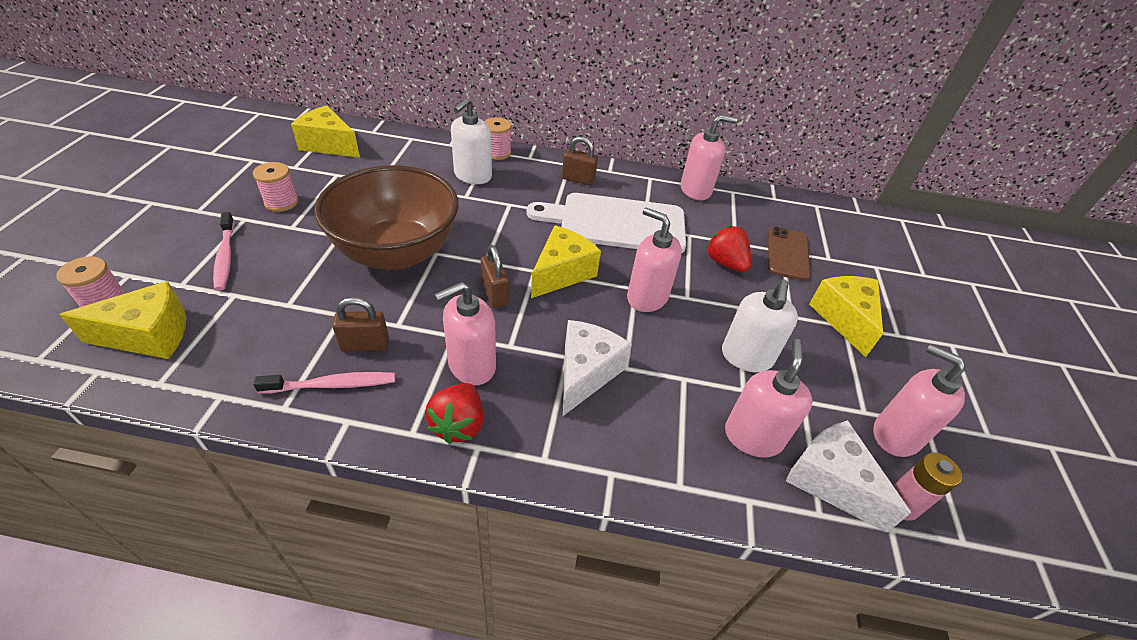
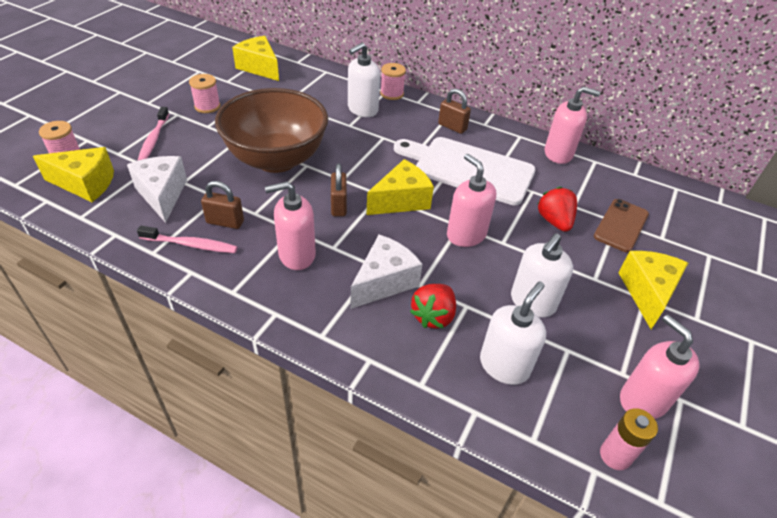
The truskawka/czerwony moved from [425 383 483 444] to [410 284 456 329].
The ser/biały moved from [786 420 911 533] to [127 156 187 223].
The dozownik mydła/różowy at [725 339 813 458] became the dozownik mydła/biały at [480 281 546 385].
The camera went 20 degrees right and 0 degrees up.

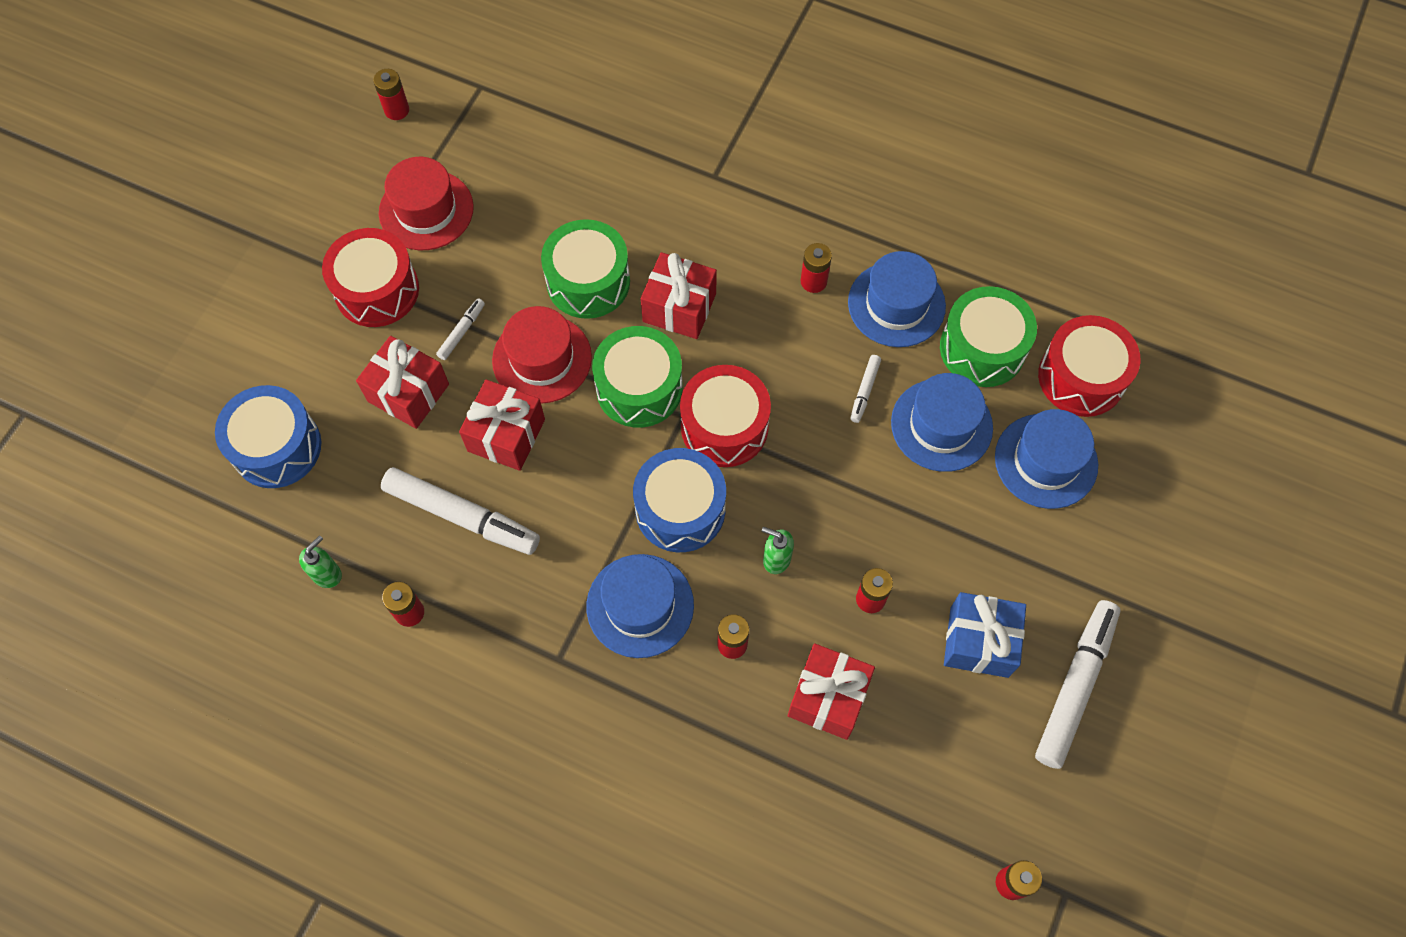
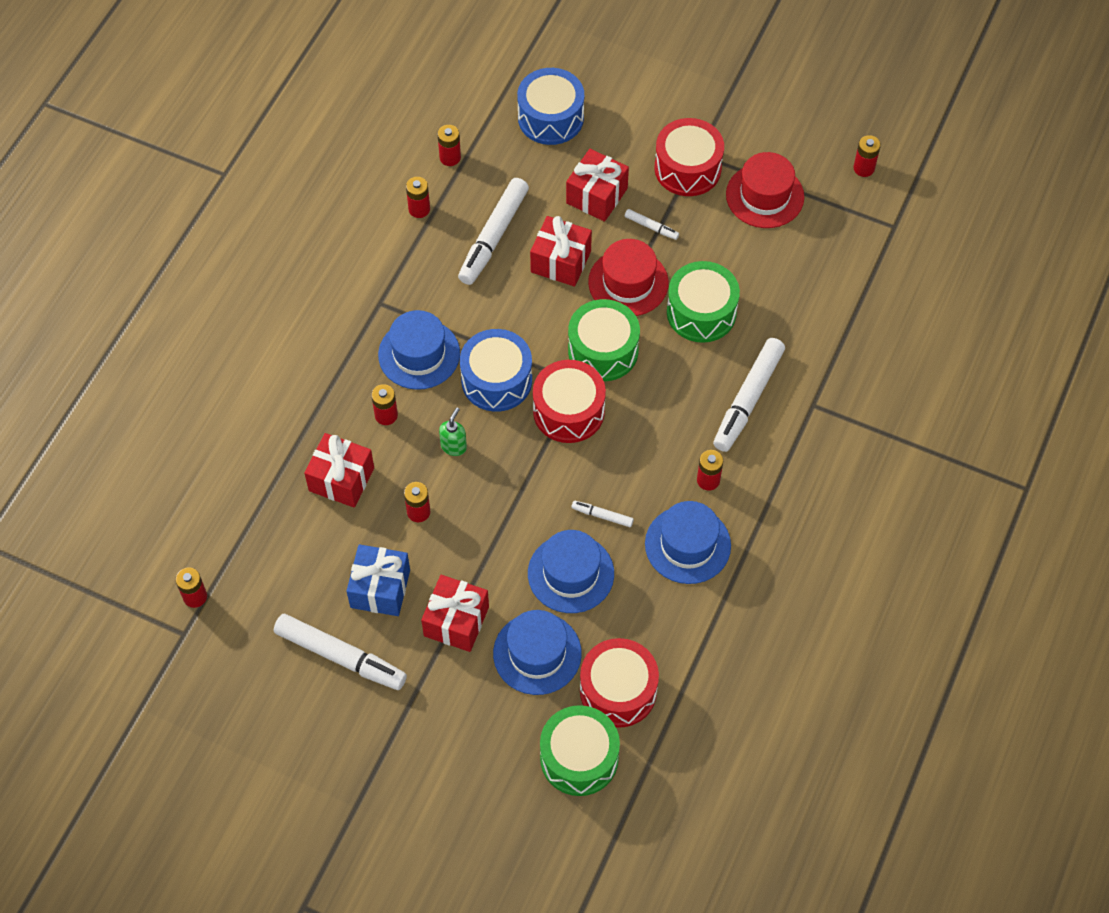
The flamaster/biały at [713 338 785 452] appeared.
The prezent/czerwony moved from [641 252 717 339] to [421 575 489 652].
The bęben/zielony moved from [940 286 1037 387] to [540 705 620 796].
The dozownik mydła/zielony at [299 535 342 588] was replaced by the bateria/czerwony at [438 125 461 166].
The camera went 90 degrees right and 5 degrees down.

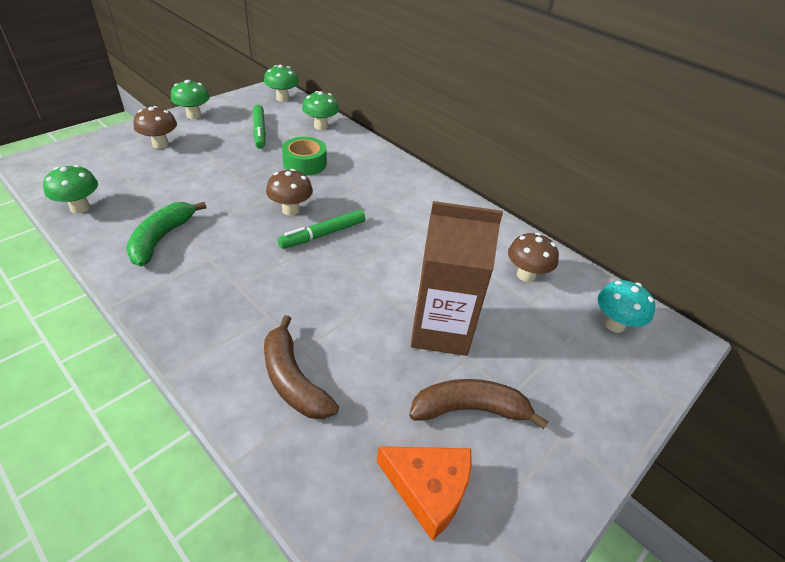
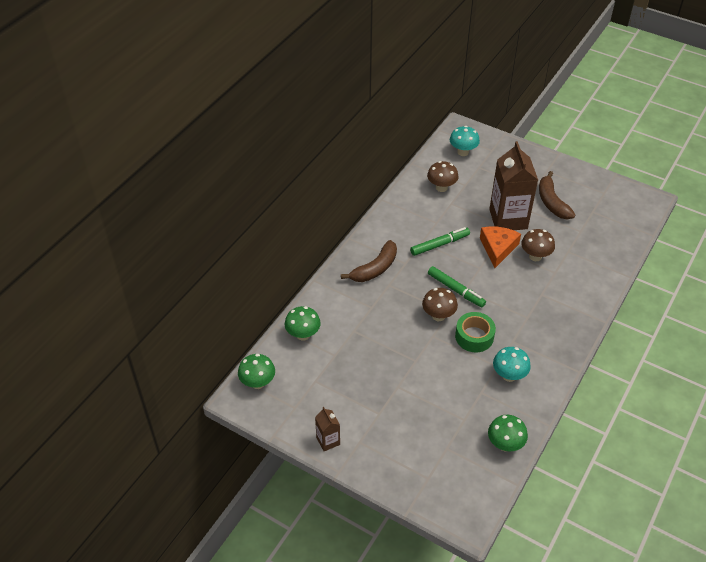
The grzyb/brązowy moved from [133 106 177 149] to [521 229 555 261].
The flamaster/zielony moved from [253 105 266 149] to [410 227 470 256].
The banan/brązowy moved from [264 315 339 419] to [341 240 397 282].
The taśma klejąca/zielony moved from [282 137 327 176] to [455 312 496 353].
The ser/pomarańczowy moved from [377 446 472 541] to [480 226 521 268].
The banan/zielony at [126 202 207 266] was replaced by the grzyb/turkusowy at [493 347 531 382].
The grzyb/zielony at [171 80 210 119] was replaced by the karton mleka/brązowy at [315 407 340 451].
The camera went 100 degrees left and 5 degrees up.

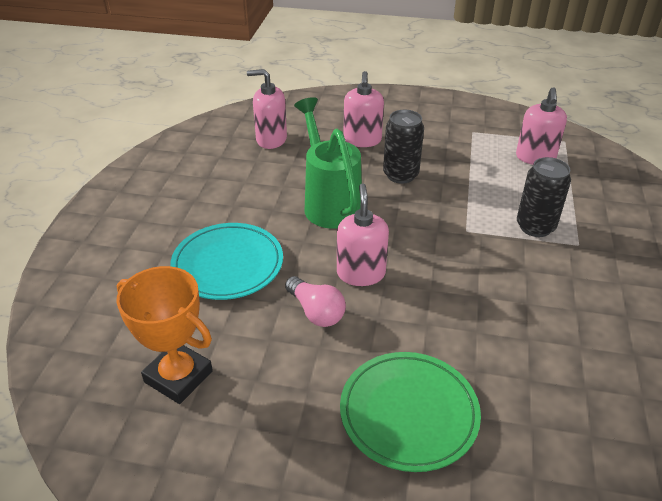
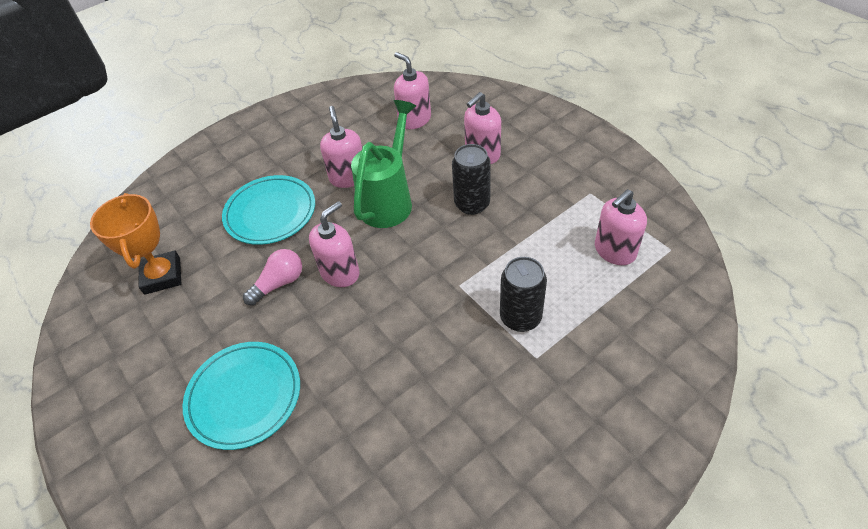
The dozownik mydła/różowy at [320 106 362 188] appeared.
The talerz/zielony at [340 352 481 472] became the talerz/turkusowy at [182 342 300 450].
The żarówka/różowy at [285 276 346 327] turned 135 degrees counterclockwise.
The camera went 45 degrees right and 10 degrees up.

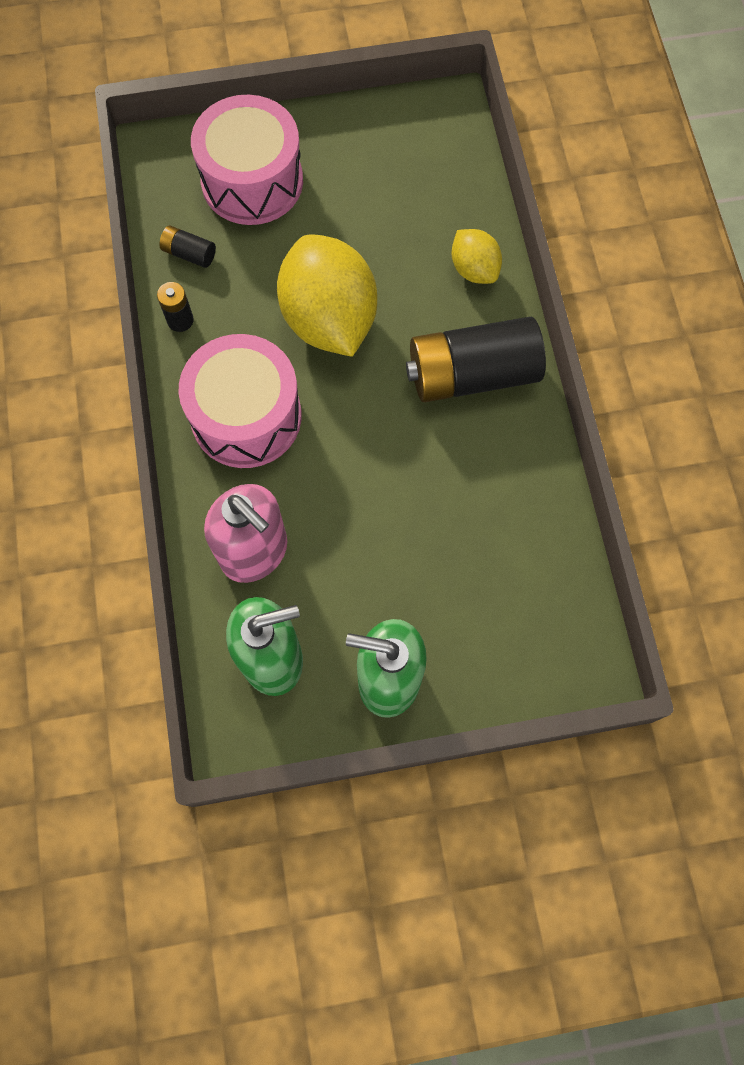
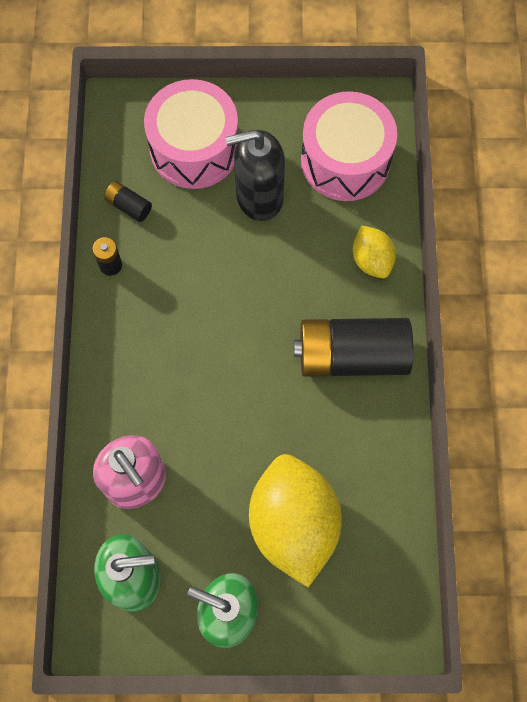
The dozownik mydła/czarny at [225 130 285 221] appeared.
The bęben/różowy moved from [179 334 302 468] to [301 91 397 201].
The cytryna/żółty moved from [277 234 377 357] to [249 454 342 587].
The camera went 10 degrees right and 0 degrees up.

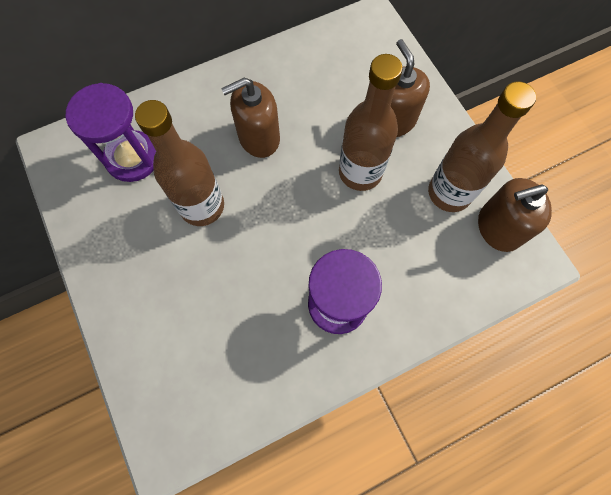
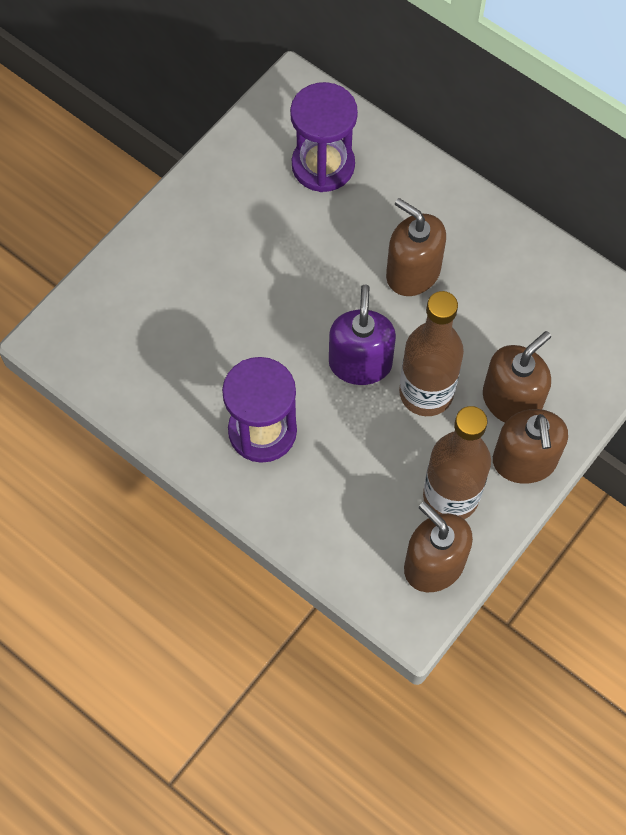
The butelka/brązowy at [135 100 224 226] disappeared.
The dozownik mydła/fioletowy at [329 284 396 385] appeared.
The dozownik mydła/brązowy at [493 409 568 484] appeared.
The camera went 65 degrees right and 5 degrees down.

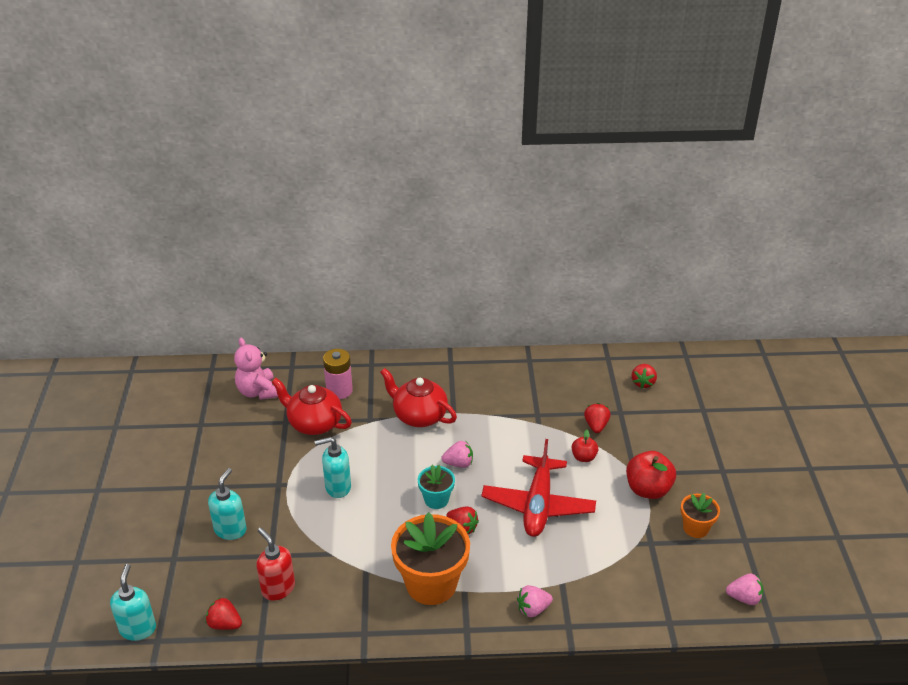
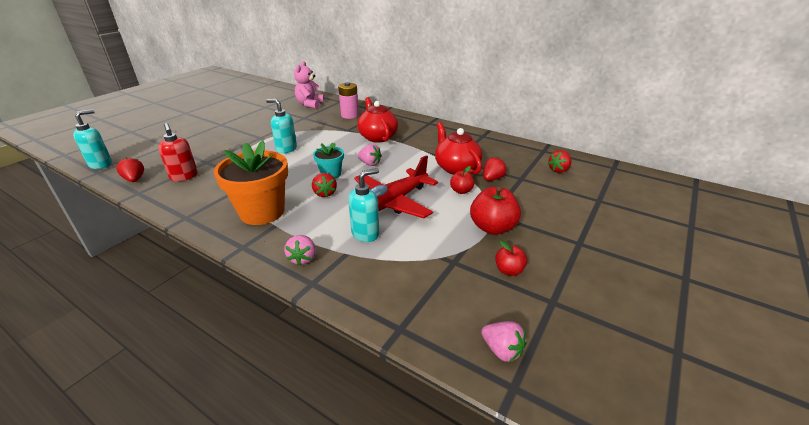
The dozownik mydła/turkusowy moved from [208 468 247 540] to [348 168 379 242].
The imbryk/czerwony moved from [271 378 352 435] to [435 122 482 175].
The doniczka/pomarańczowy at [681 493 720 538] was replaced by the jabłko/czerwony at [495 241 527 276].
The dozownik mydła/czerwony at [256 528 295 601] turned 150 degrees clockwise.
The truskawka/różowy at [517 585 553 617] turned 105 degrees counterclockwise.
The camera went 35 degrees right and 5 degrees down.

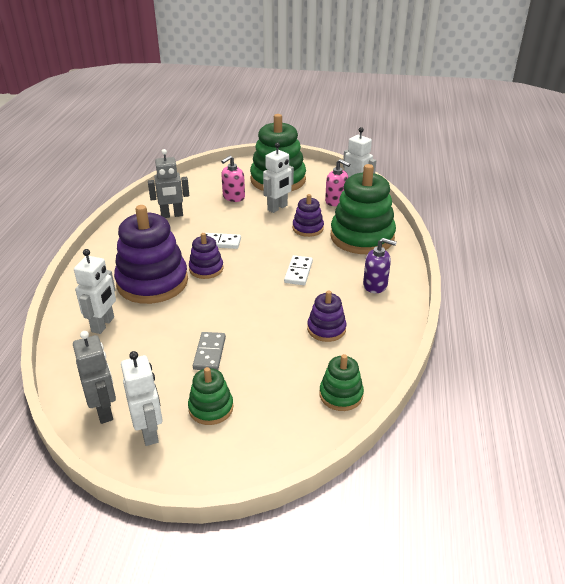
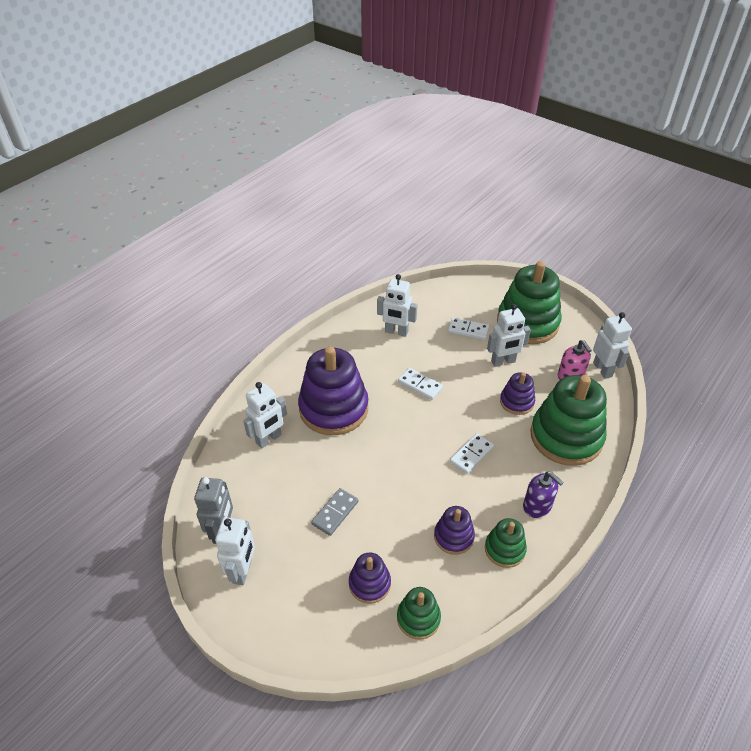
The zabawka nakładanka/zielony moved from [188 367 233 425] to [485 518 527 568].
The zabawka nakładanka/fioletowy moved from [189 233 223 279] to [349 553 391 604].
The dozownik mydła/różowy at [221 155 245 202] was replaced by the kostka domina/biały at [448 317 489 340].
The robot/szary at [148 149 189 218] became the robot/biały at [377 274 417 337].
The camera went 30 degrees right and 10 degrees up.

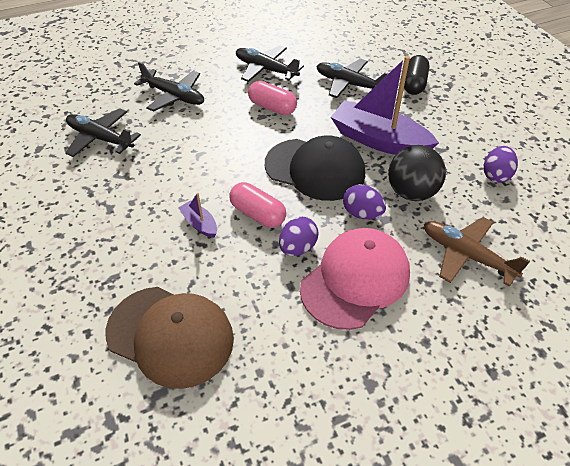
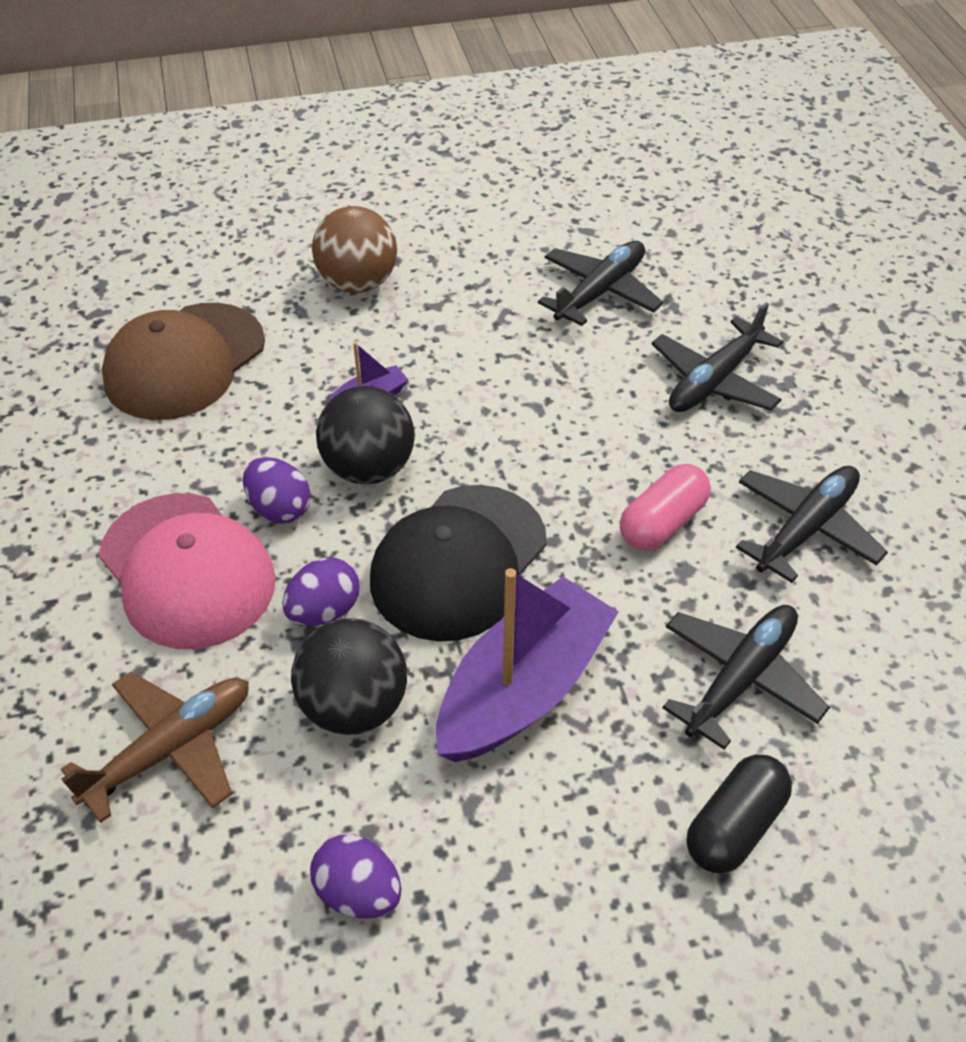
The piłka/brązowy at [312 206 397 293] appeared.
The kapsułka/różowy at [229 182 286 228] was replaced by the piłka/czarny at [316 386 414 484].
The kapsułka/czarny at [404 55 429 95] turned 75 degrees counterclockwise.
The camera went 100 degrees right and 0 degrees up.

